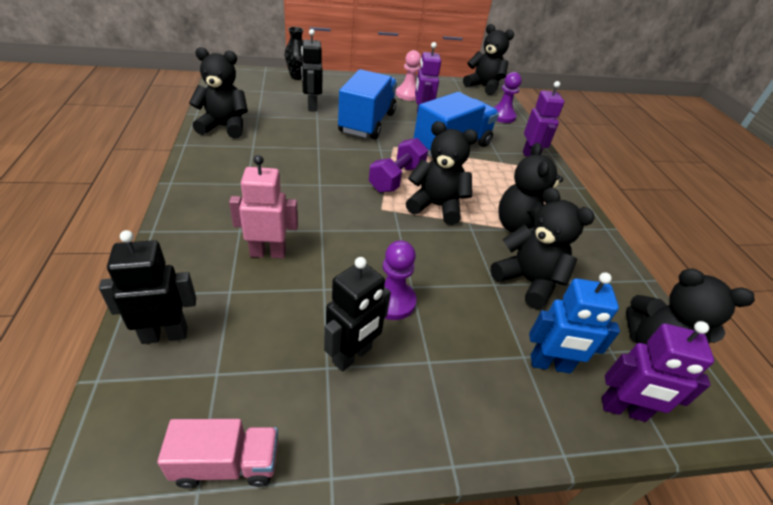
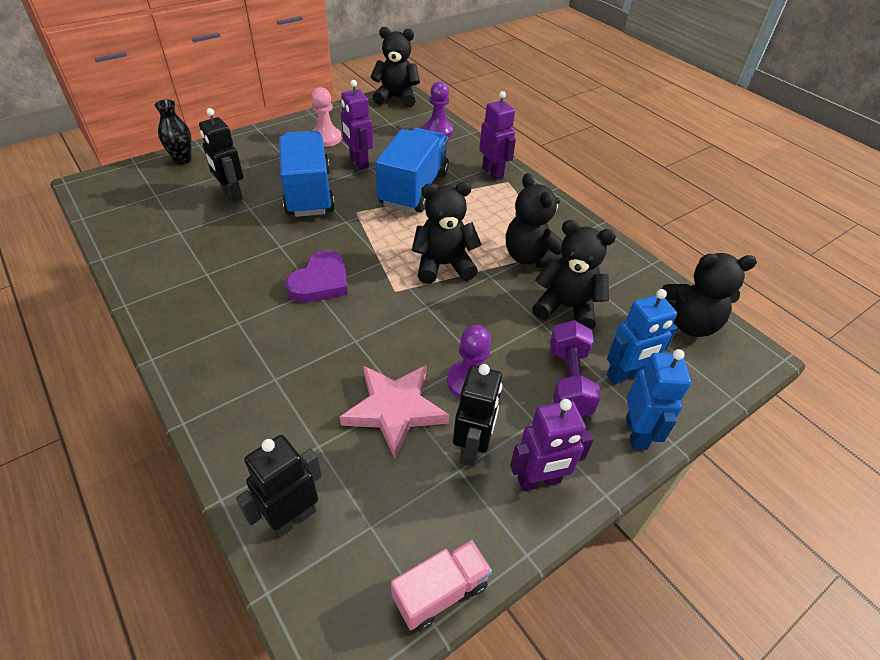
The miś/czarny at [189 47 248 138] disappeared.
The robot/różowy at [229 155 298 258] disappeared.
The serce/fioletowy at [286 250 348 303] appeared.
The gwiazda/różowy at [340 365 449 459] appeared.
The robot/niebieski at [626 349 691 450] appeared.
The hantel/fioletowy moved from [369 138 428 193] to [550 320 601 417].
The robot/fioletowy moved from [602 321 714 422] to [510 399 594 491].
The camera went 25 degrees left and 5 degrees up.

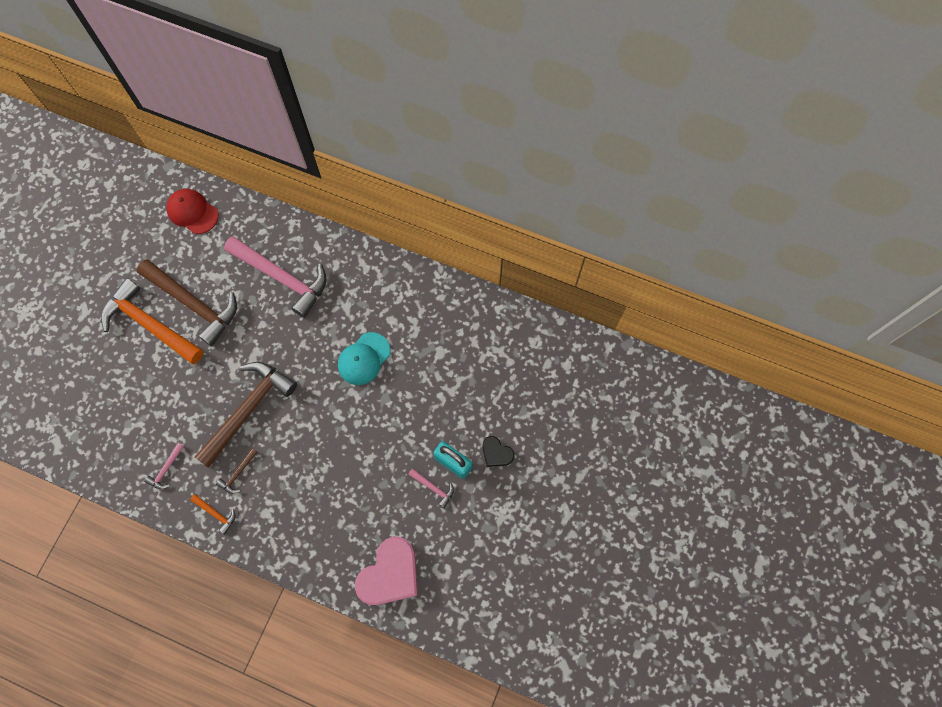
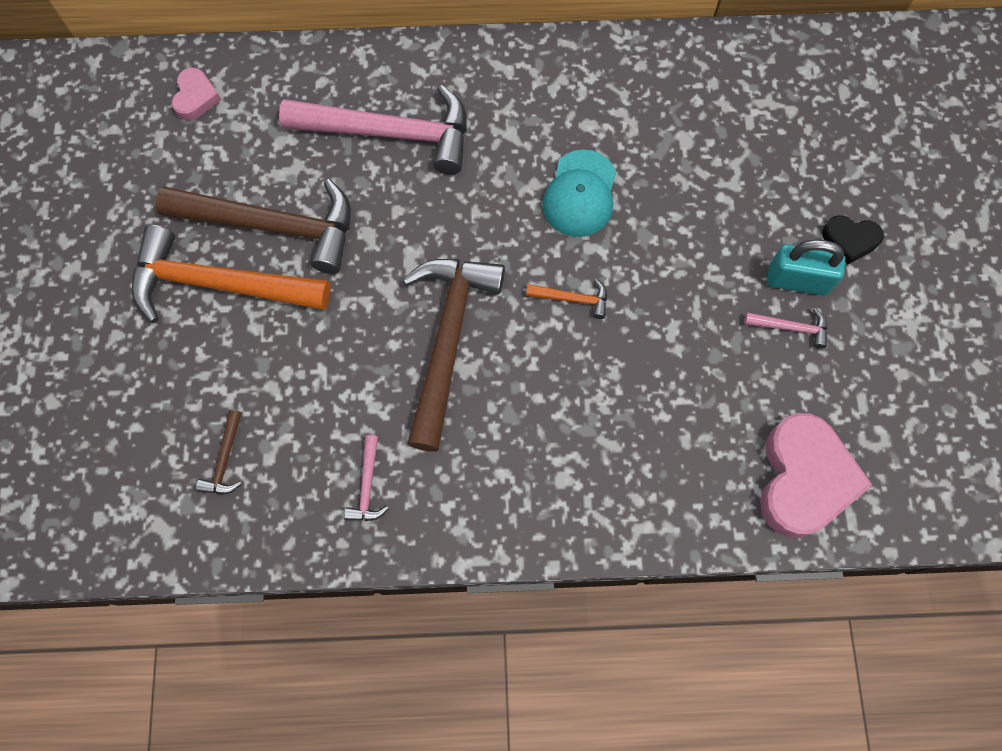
The młotek/pomarańczowy moved from [190 494 235 534] to [526 279 607 319].
The młotek/brązowy moved from [216 448 257 494] to [196 410 242 494].
The czapka/czerwony at [166 189 218 234] was replaced by the serce/różowy at [172 68 221 121].
The camera went 25 degrees left and 0 degrees up.

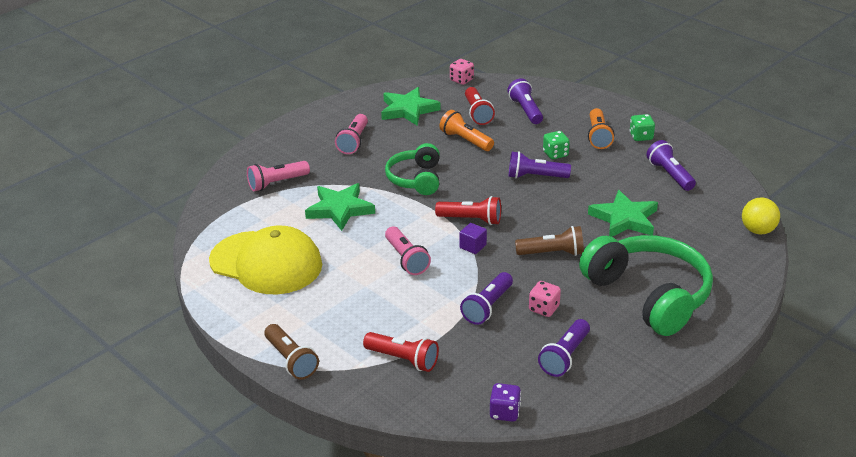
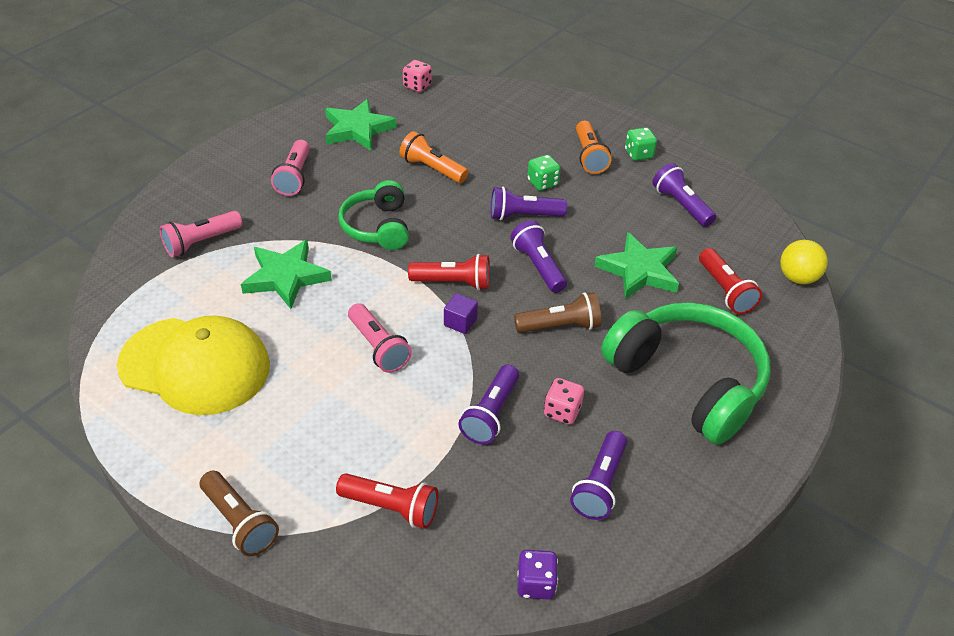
The latarka/czerwony moved from [465 87 495 125] to [699 248 762 314].
The latarka/fioletowy moved from [507 78 543 124] to [510 220 567 293].
The camera went 10 degrees left and 10 degrees up.

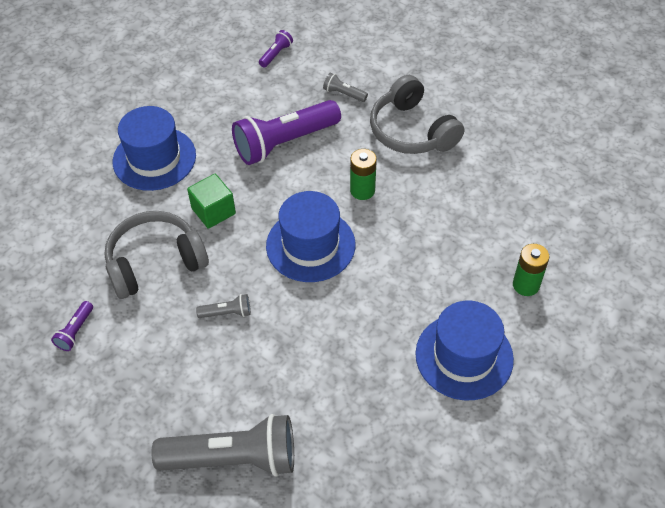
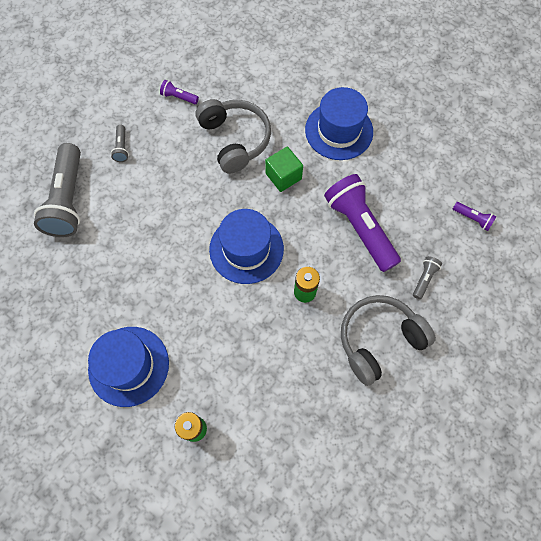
The latarka/szary moved from [196 294 251 318] to [111 125 129 162].
The camera went 90 degrees right and 15 degrees up.

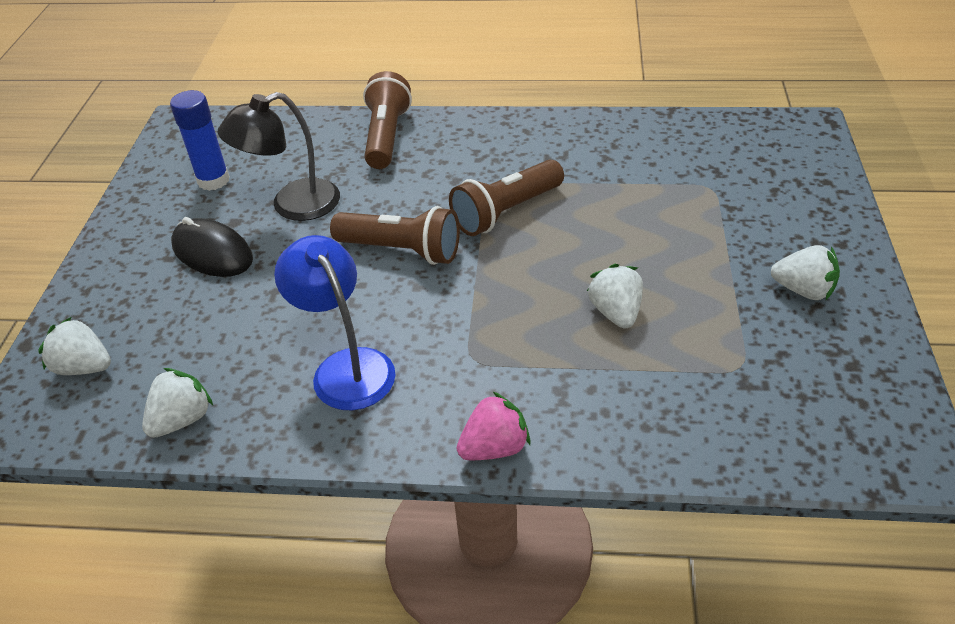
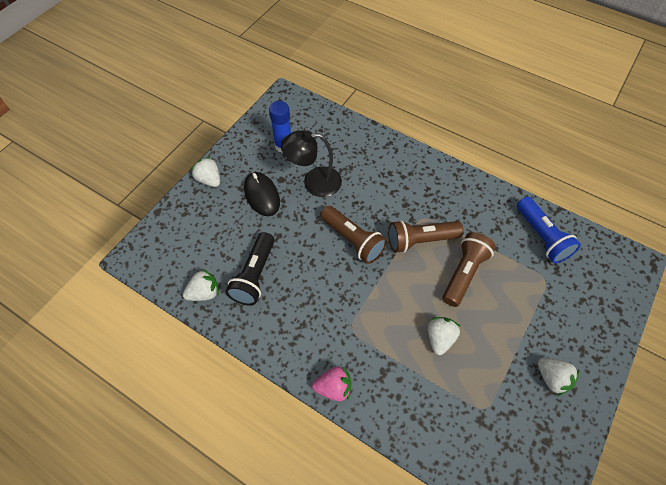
The lampka/niebieski at [274 235 395 410] disappeared.
The latarka/czarny at [226 232 275 306] appeared.
The latarka/niebieski at [517 197 581 263] appeared.
The truskawka/biały moved from [38 317 111 375] to [191 157 220 187].
The latarka/brązowy moved from [363 71 412 169] to [442 232 496 307].
The camera went 25 degrees right and 15 degrees up.

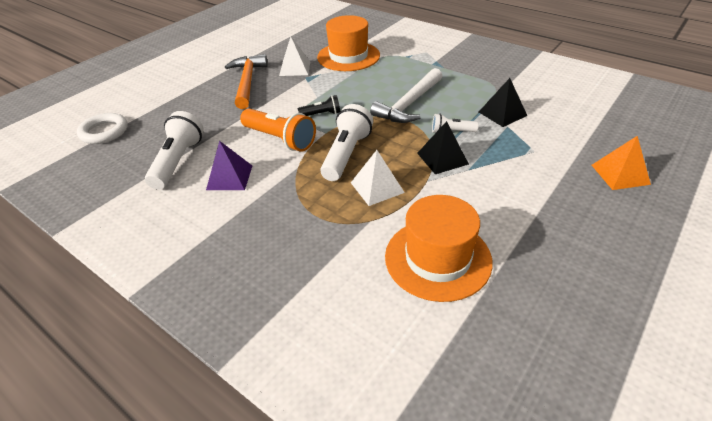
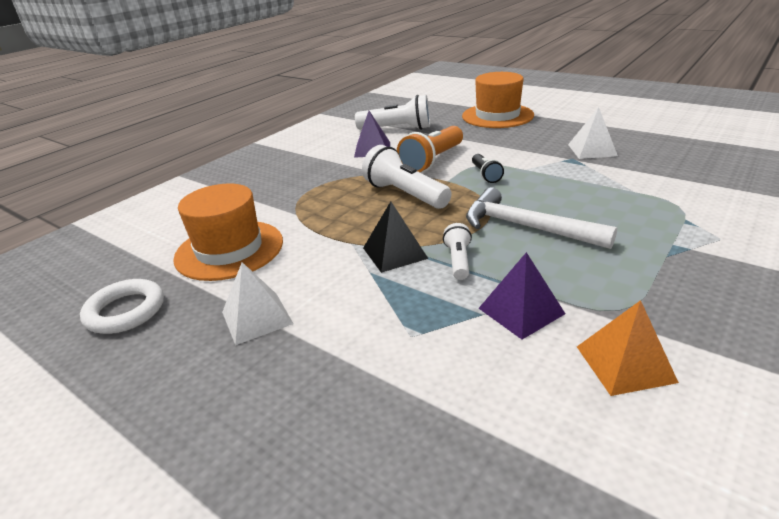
The młotek/pomarańczowy at [225 54 268 109] disappeared.
The pierścień/biały moved from [77 113 128 144] to [80 279 164 334].
The kapelusz/pomarańczowy moved from [317 15 380 71] to [462 72 534 128].
The piramida/biały moved from [351 150 405 206] to [222 262 294 345].
The piramida/pomarańczowy moved from [592 136 651 190] to [577 300 679 396].
The piramida/czarny at [479 78 527 127] became the piramida/fioletowy at [479 252 565 340].
The latarka/biały at [320 104 373 181] turned 150 degrees counterclockwise.
The camera went 90 degrees right and 10 degrees down.

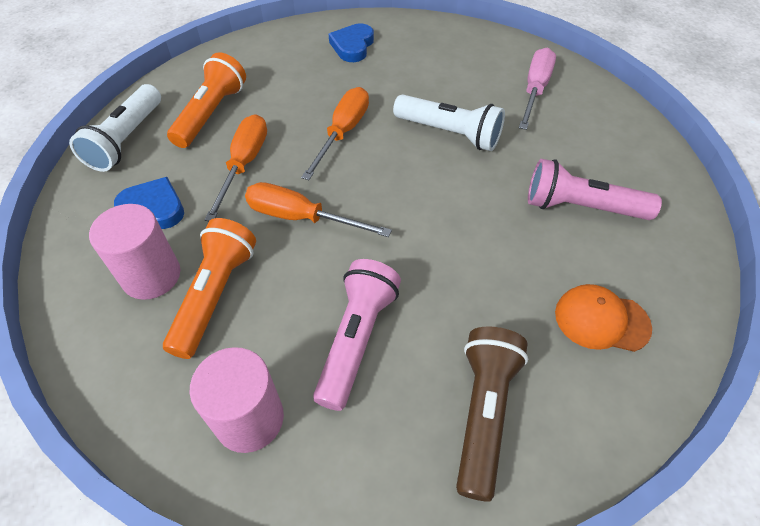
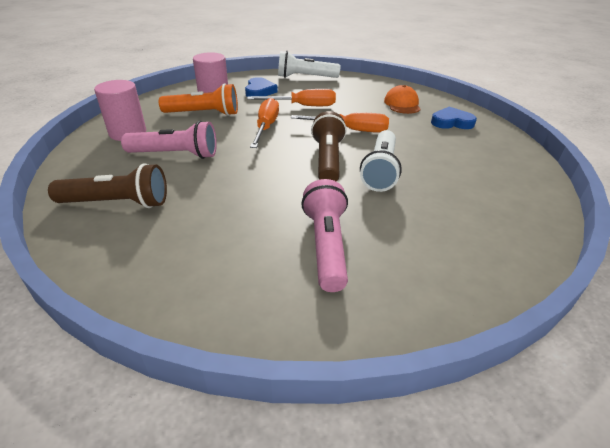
The latarka/pomarańczowy at [167 52 246 148] disappeared.
The śrubokręt/różowy at [519 47 556 130] disappeared.
The latarka/brązowy at [311 111 347 182] appeared.
The czapka/pomarańczowy moved from [555 284 652 352] to [384 85 421 114].
The camera went 75 degrees right and 15 degrees down.

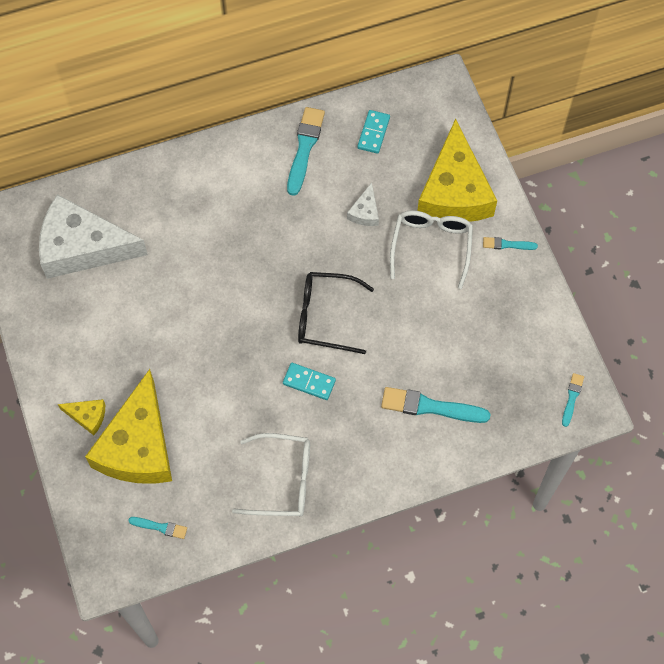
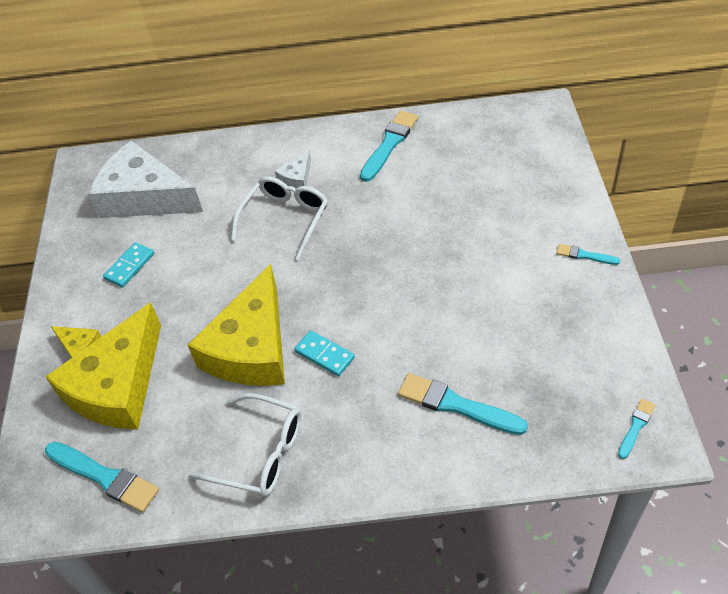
The okulary/czarny at [298 272 374 354] disappeared.
The ser/biały moved from [347 182 379 226] to [275 150 311 188].
The kostka domina/turkusowy moved from [357 110 390 154] to [103 242 154 288].
The okulary/biały moved from [390 210 473 289] to [231 176 328 260].
The ser/żółty moved from [417 119 497 222] to [188 264 285 386].
The pędzel/turkusowy at [128 517 187 539] changed to 1.89 times the size.
The camera went 20 degrees right and 15 degrees down.

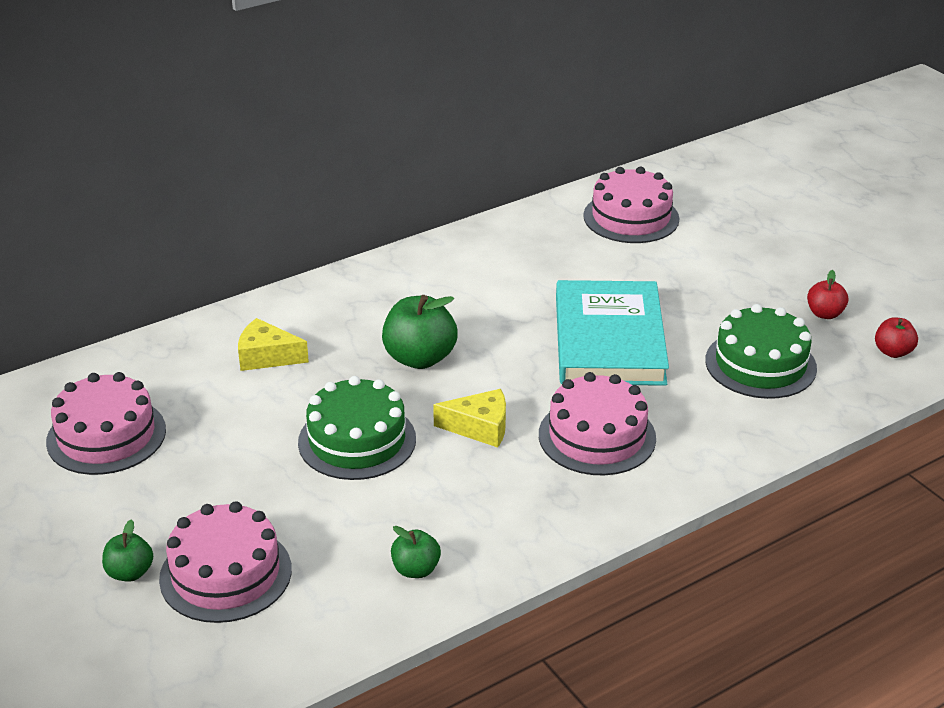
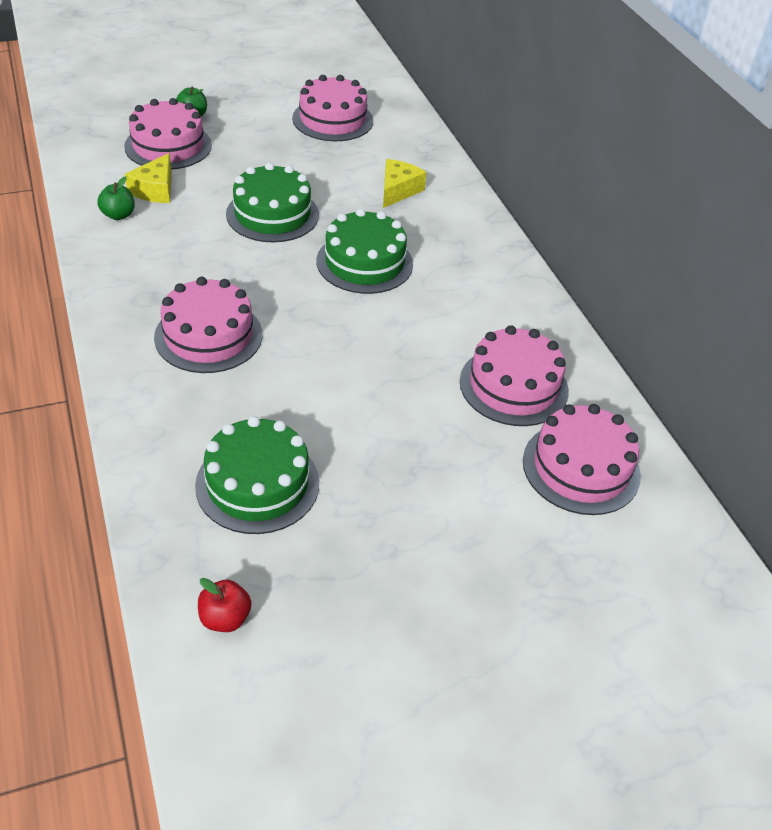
The książka/turkusowy at [556 280 669 386] disappeared.
The jabłko/czerwony at [807 270 848 319] disappeared.
The tort/różowy at [460 325 569 426] appeared.
The ser/żółty moved from [433 389 506 448] to [125 153 172 203].
The jabłko/zielony at [382 295 458 369] was replaced by the tort/zielony at [317 208 413 294].
The camera went 100 degrees right and 10 degrees up.

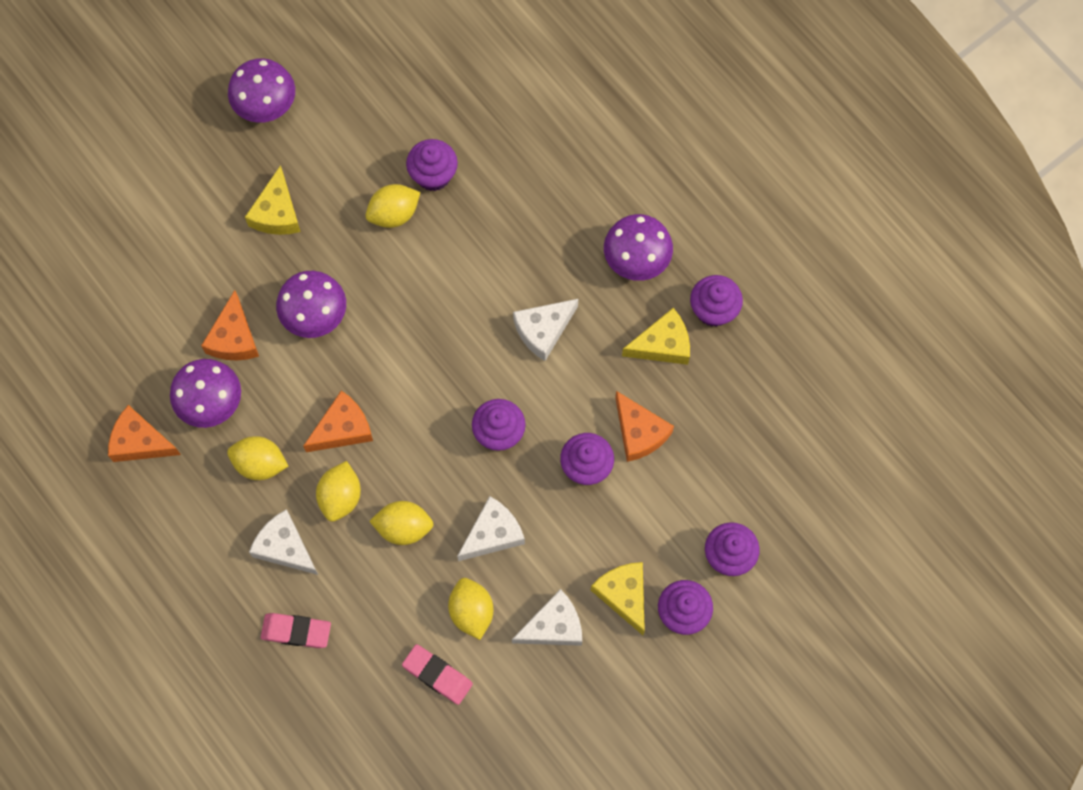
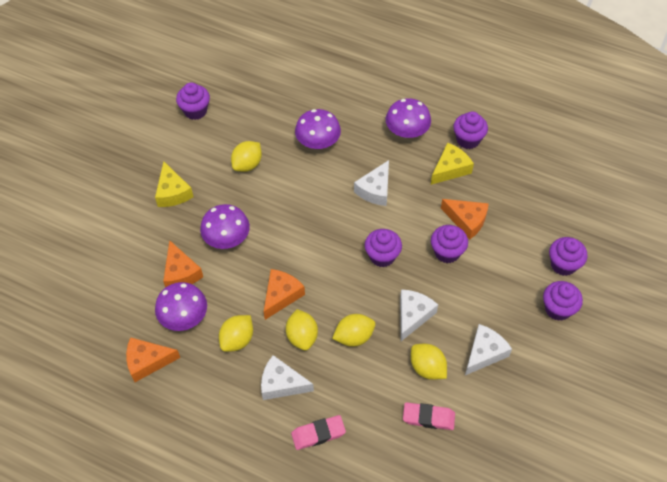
The ser/żółty at [591 562 645 635] disappeared.
The grzyb/fioletowy moved from [228 58 295 123] to [295 109 341 149].
The muffinka/fioletowy moved from [406 139 458 191] to [176 83 210 120].
The cytryna/żółty at [227 436 288 480] turned 45 degrees counterclockwise.
The camera went 25 degrees left and 15 degrees down.

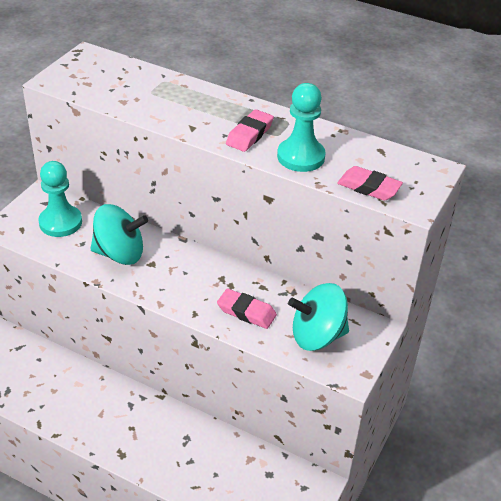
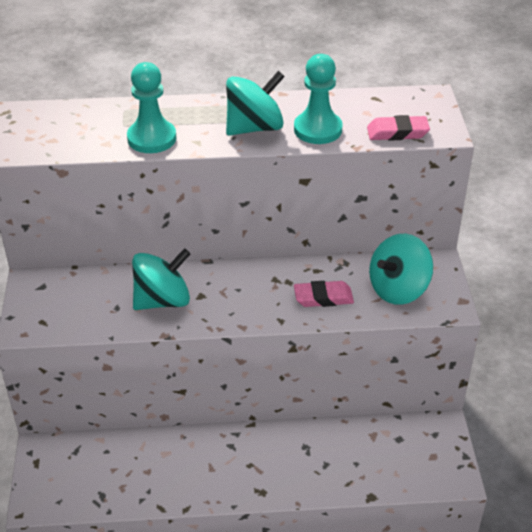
The pionek/turkusowy moved from [38 161 82 237] to [127 62 176 153].
The gumka do mazania/różowy at [226 109 274 152] was replaced by the bączek/turkusowy at [226 71 285 136].
The camera went 30 degrees left and 0 degrees up.

